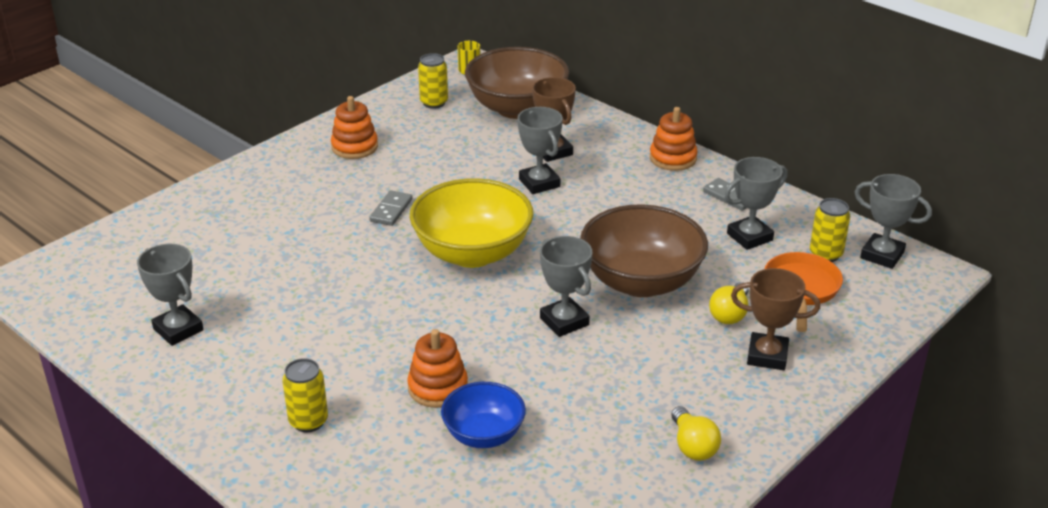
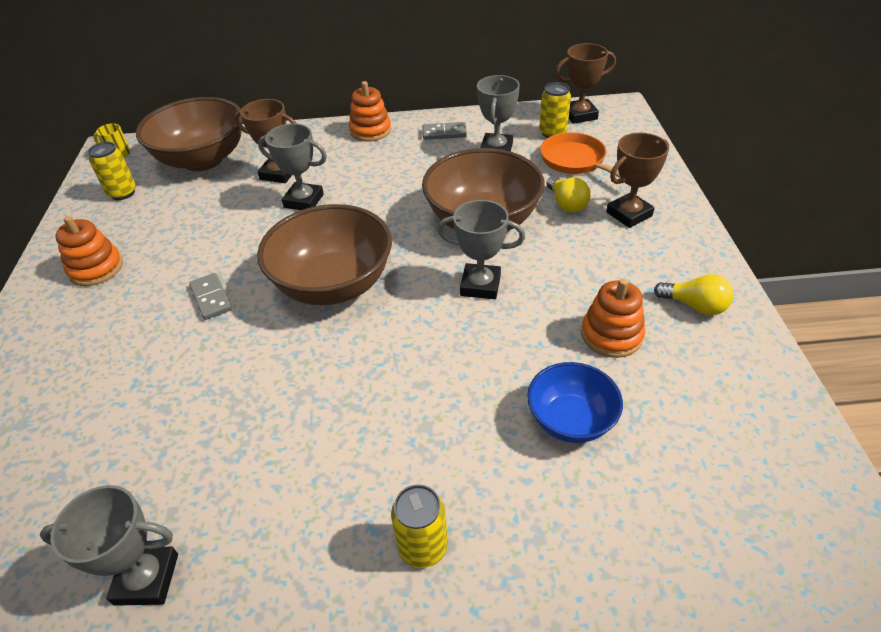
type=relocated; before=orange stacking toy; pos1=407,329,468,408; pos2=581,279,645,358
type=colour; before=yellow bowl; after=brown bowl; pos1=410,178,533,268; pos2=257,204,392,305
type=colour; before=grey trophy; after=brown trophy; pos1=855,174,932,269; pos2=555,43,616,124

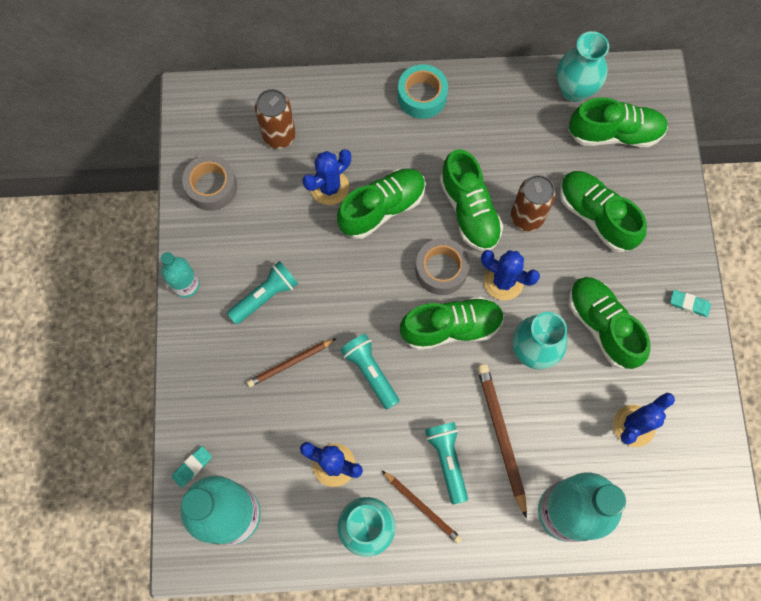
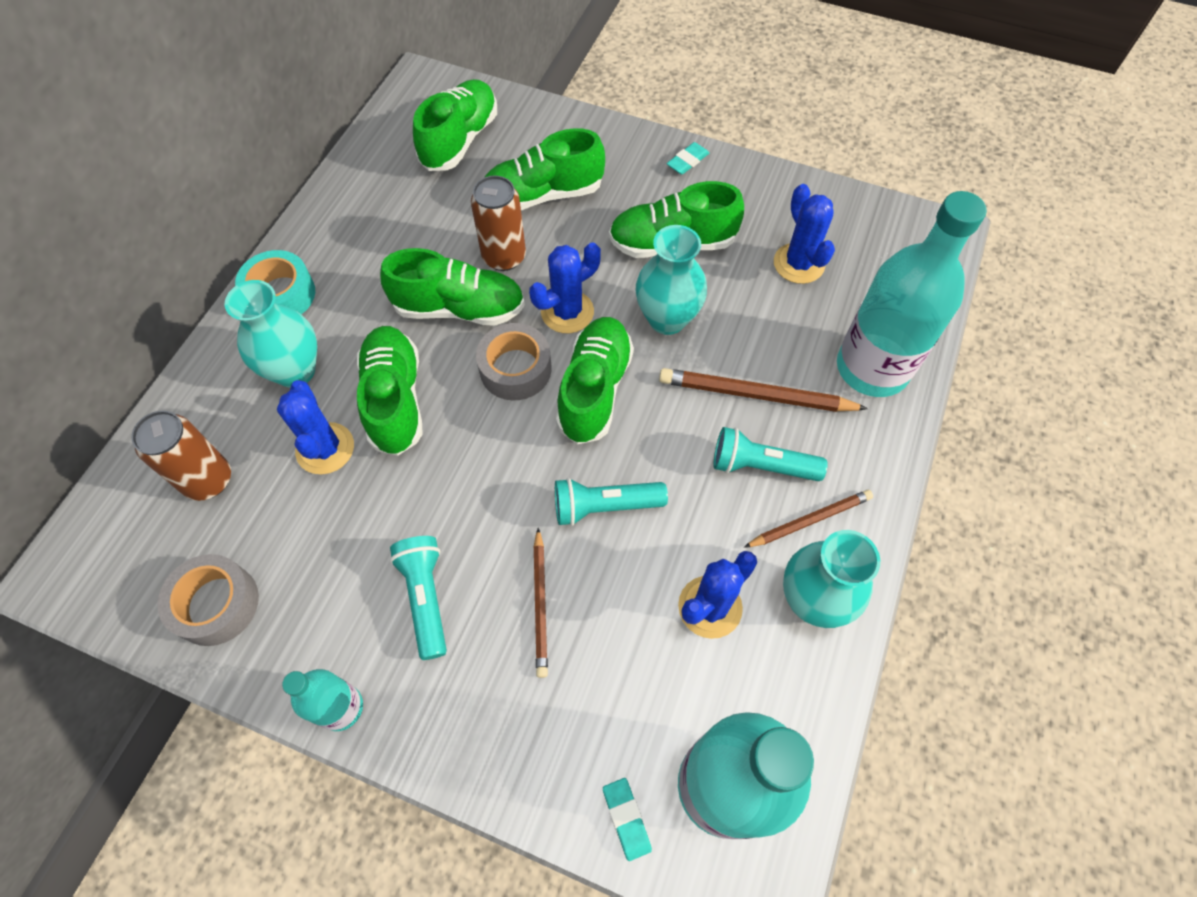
type=relocated; before=turquoise vase; pos1=557,31,609,102; pos2=225,280,317,388

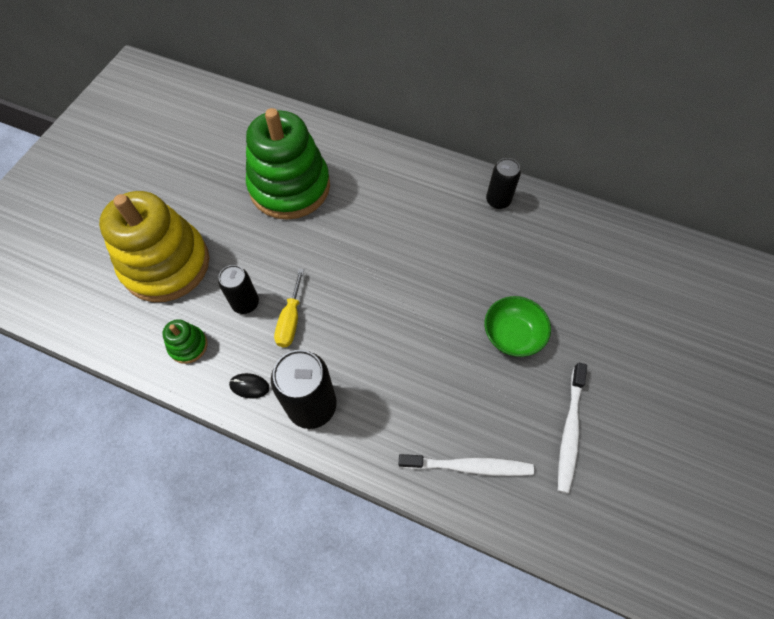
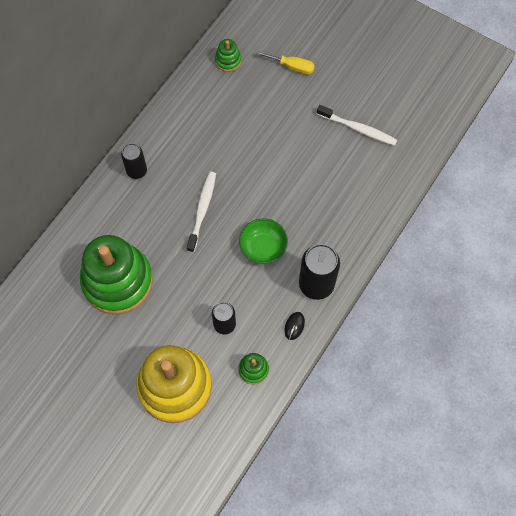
type=appeared; after=green stacking toy; pos2=215,39,241,72
type=relocated; before=yellow screwdriver; pos1=274,269,304,347; pos2=256,51,315,74
type=relocated; before=white toothbrush; pos1=399,454,534,476; pos2=187,172,216,253
type=relocated; before=green bowl; pos1=484,296,551,357; pos2=239,218,288,264
type=relocated; before=black can; pos1=486,158,521,209; pos2=121,143,147,179

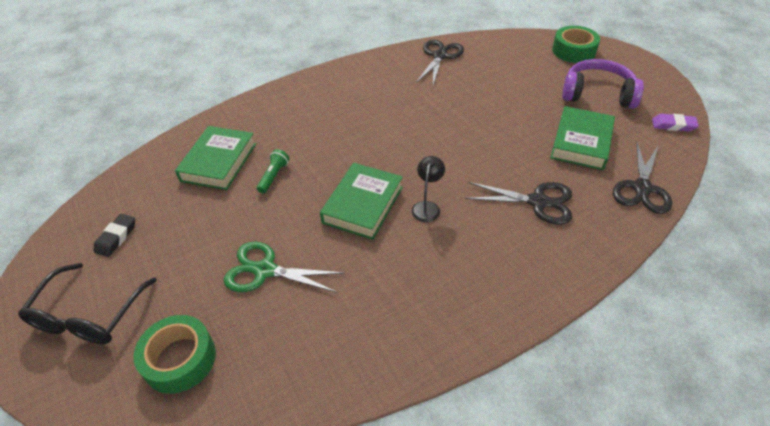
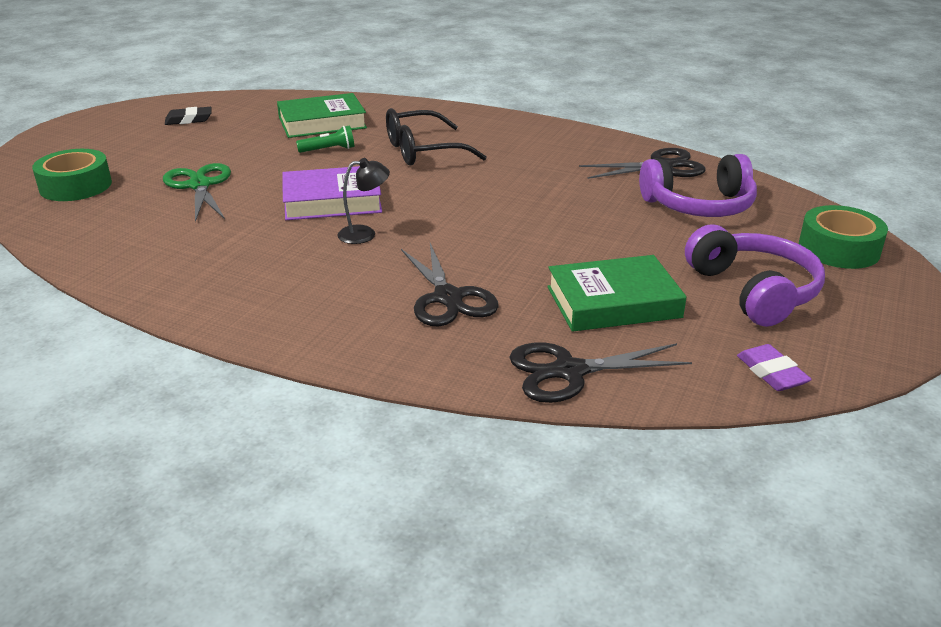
type=appeared; after=purple headphones; pos2=639,154,757,217
type=relocated; before=black glasses; pos1=18,263,157,344; pos2=386,108,487,165
type=colour; before=green book; after=purple book; pos1=320,163,403,240; pos2=283,166,382,220

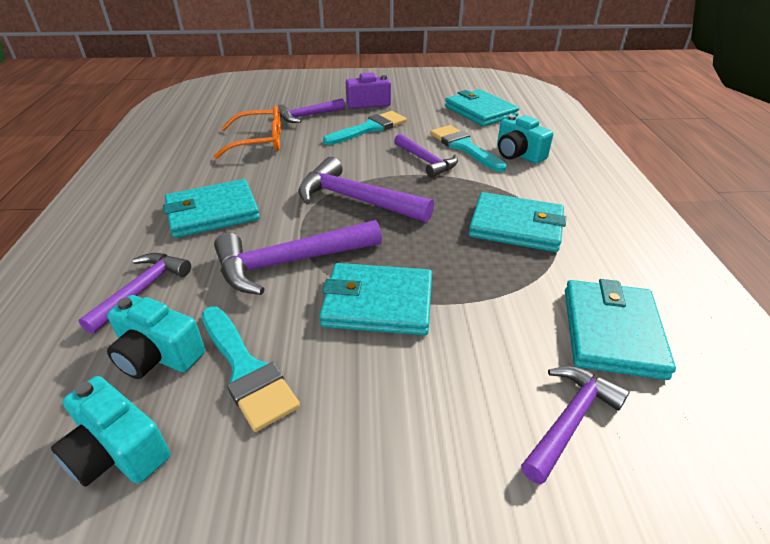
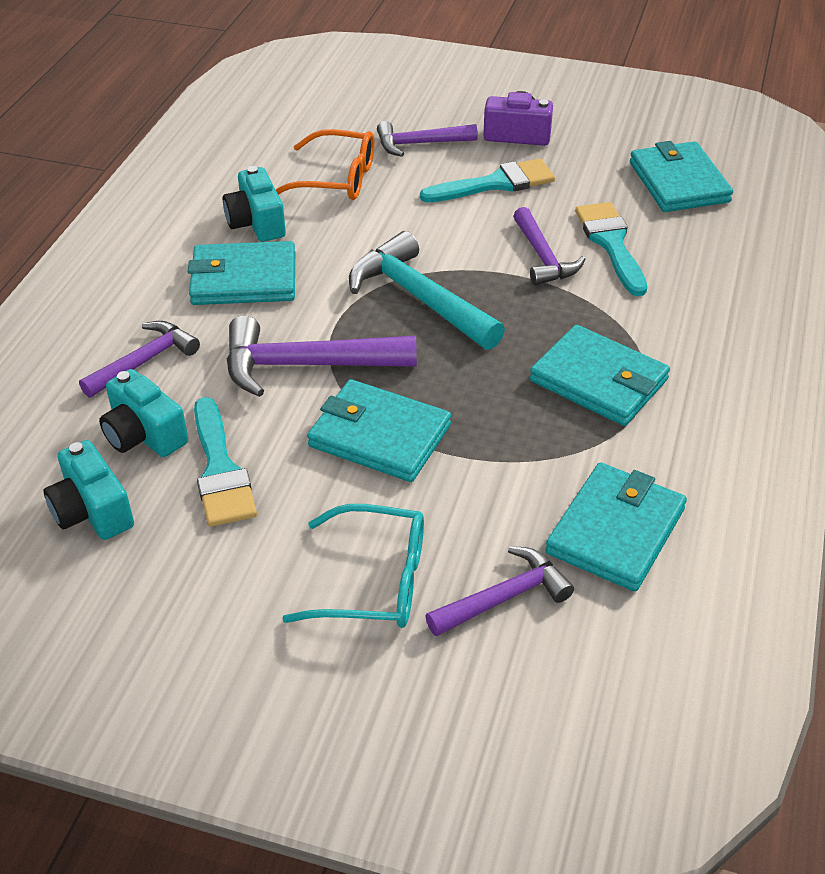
type=appeared; after=turquoise glasses; pos2=282,504,424,628
type=relocated; before=turquoise camera; pos1=497,115,553,164; pos2=223,166,286,242
type=colour; before=purple hammer; after=turquoise hammer; pos1=298,157,434,222; pos2=349,231,505,350

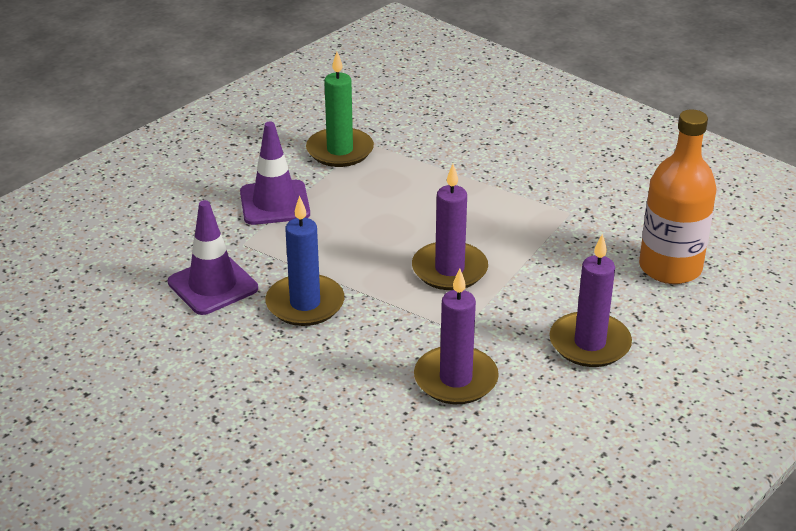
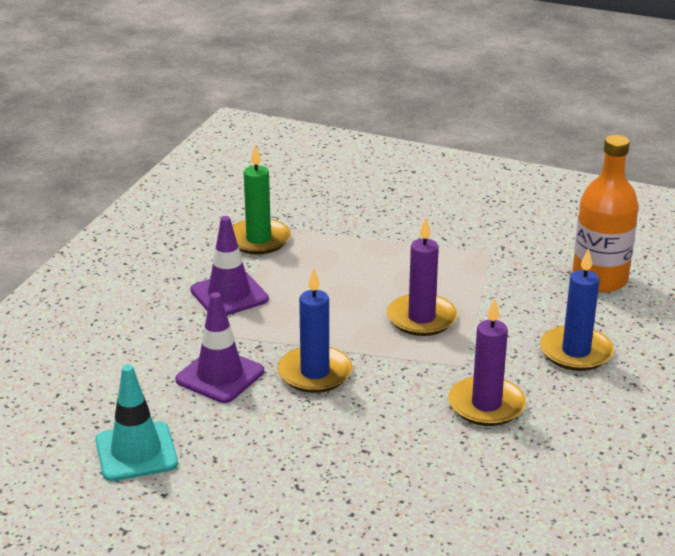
type=appeared; after=turquoise traffic cone; pos2=95,365,178,481
type=colour; before=purple candle; after=blue candle; pos1=549,233,632,367; pos2=540,248,614,371

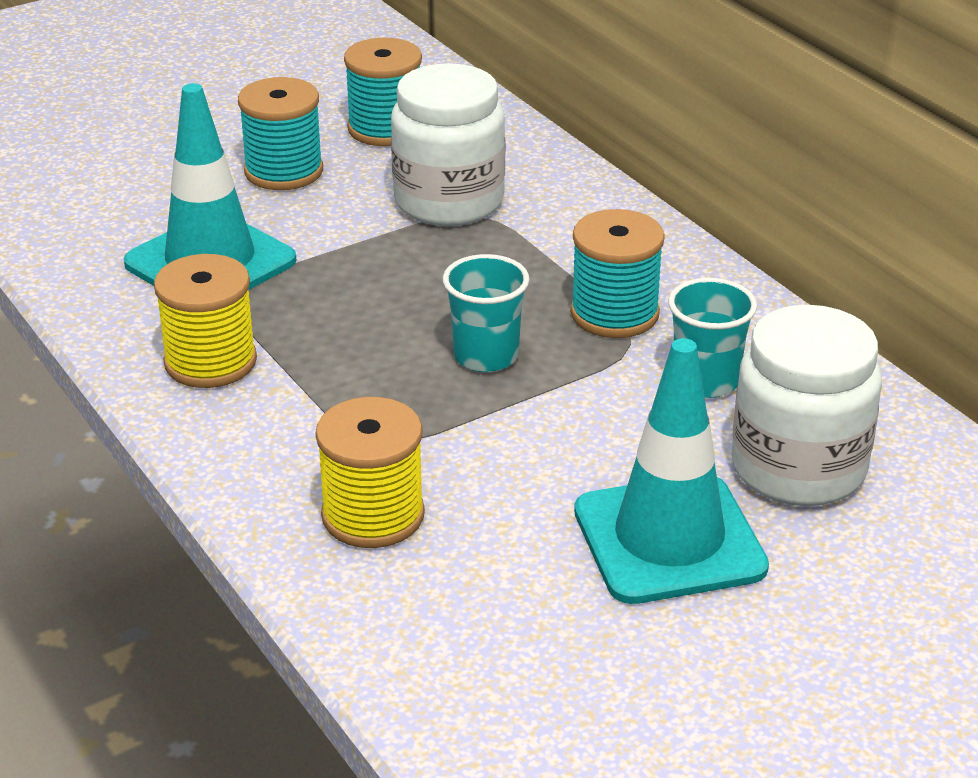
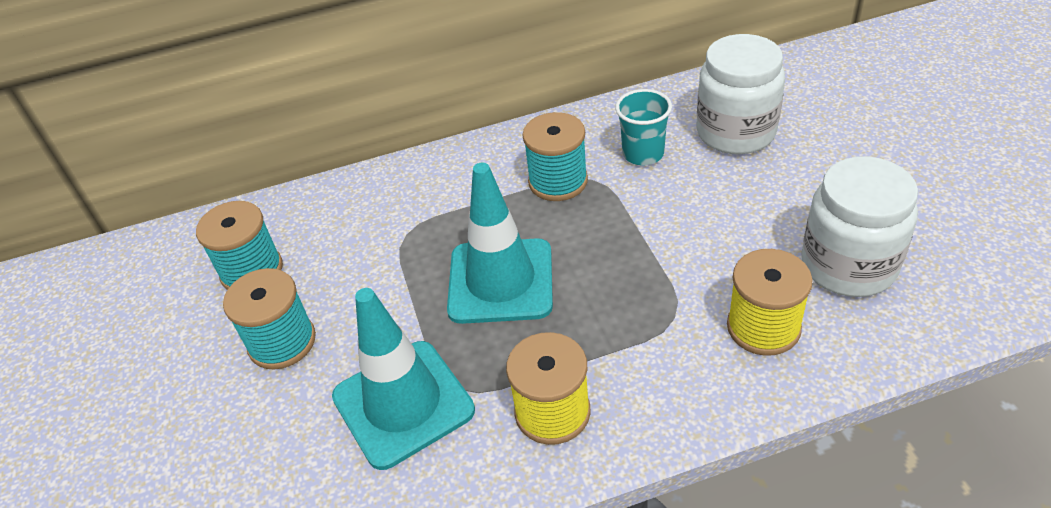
type=missing; before=turquoise cup; pos1=443,254,530,372
type=relocated; before=white jar; pos1=391,63,505,226; pos2=801,157,918,297
type=relocated; before=turquoise traffic cone; pos1=574,338,769,604; pos2=447,162,553,324

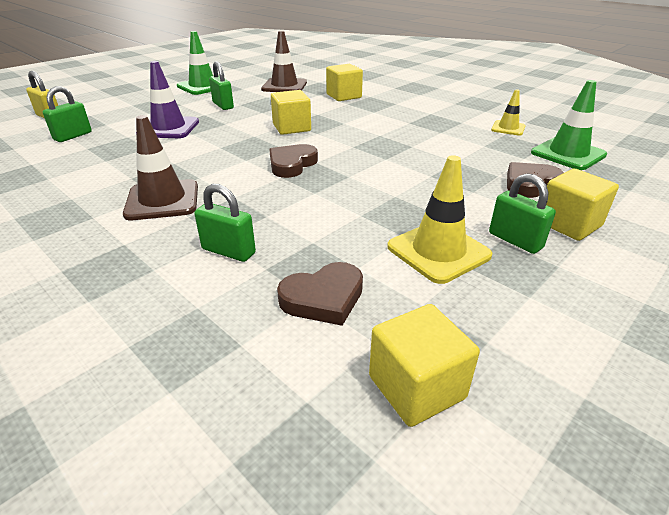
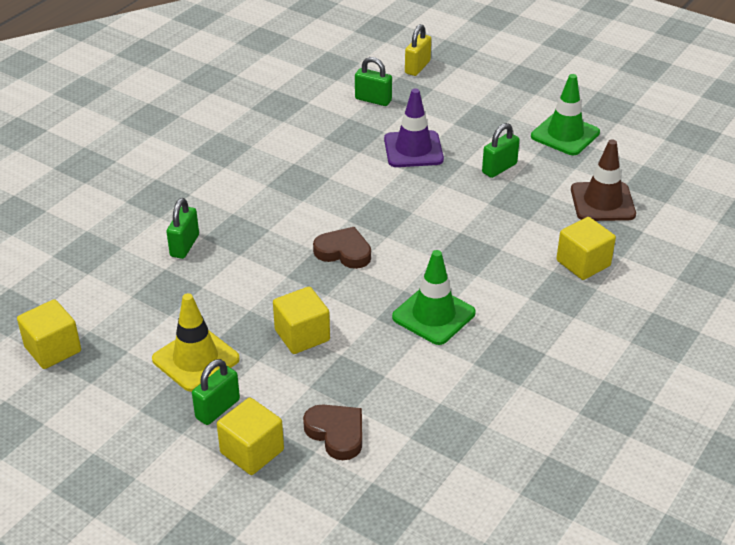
type=missing; before=brown traffic cone; pos1=123,115,198,220
type=missing; before=brown heart; pos1=277,262,363,326
type=missing; before=yellow traffic cone; pos1=491,89,526,136
type=relocated; before=yellow cube; pos1=271,90,311,135; pos2=273,287,330,354
type=relocated; before=green traffic cone; pos1=531,80,607,170; pos2=392,250,476,345

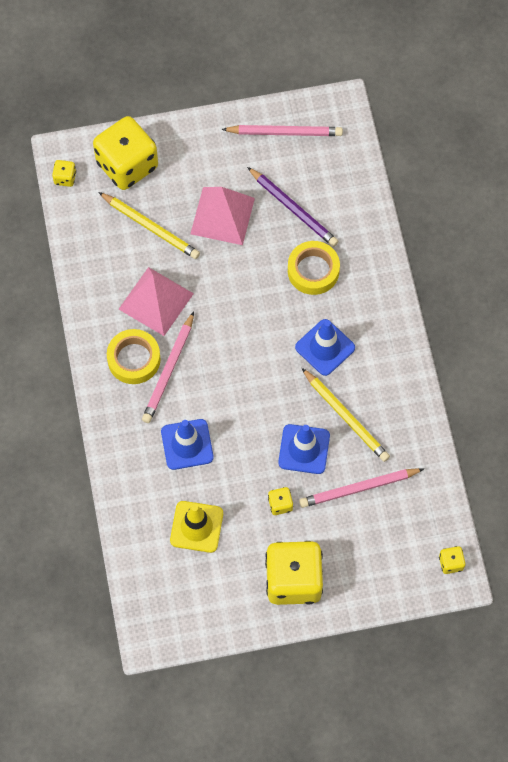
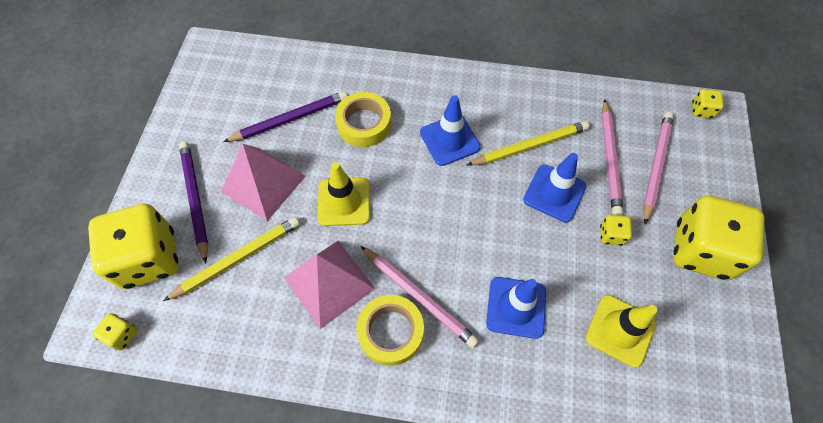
type=appeared; after=purple pencil; pos2=179,141,208,264
type=appeared; after=yellow traffic cone; pos2=318,162,370,226
type=relocated; before=pink pencil; pos1=221,125,343,136; pos2=643,112,674,225

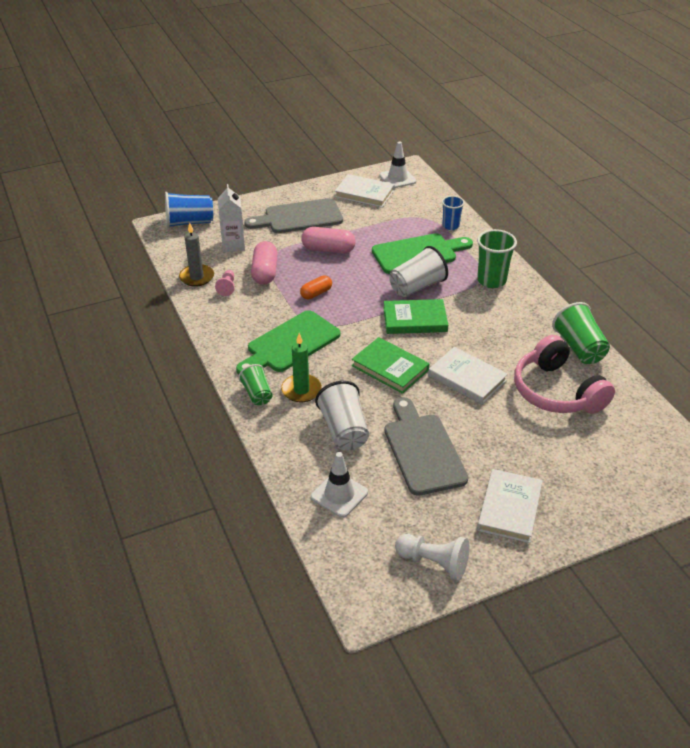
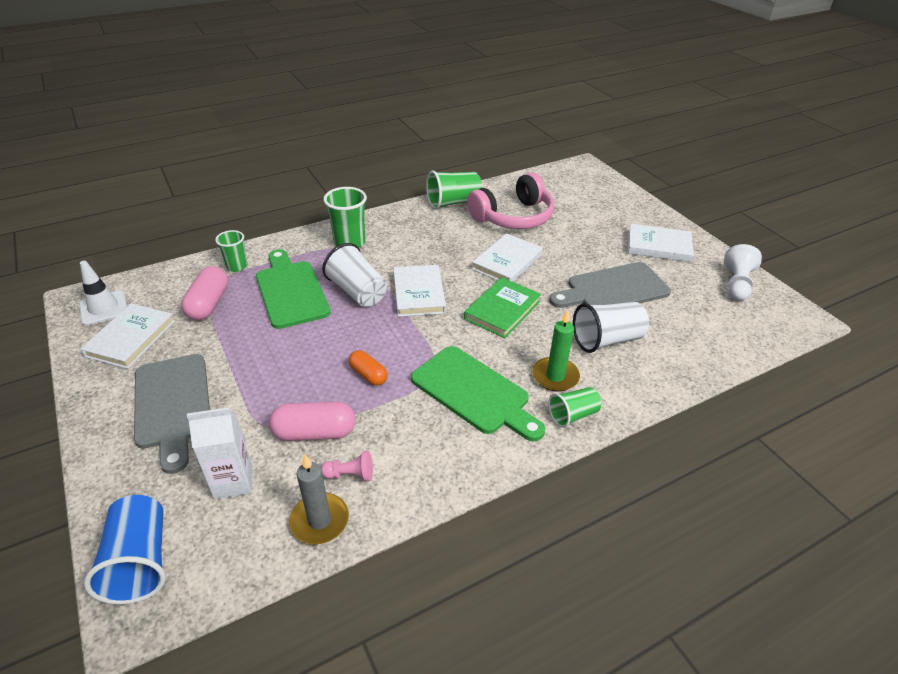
type=missing; before=white traffic cone; pos1=311,452,368,518
type=relocated; before=pink capsule; pos1=301,227,356,254; pos2=181,266,228,320
type=colour; before=green book; after=white book; pos1=383,299,448,334; pos2=393,265,446,317
type=colour; before=blue cup; after=green cup; pos1=442,196,465,230; pos2=215,230,247,272

